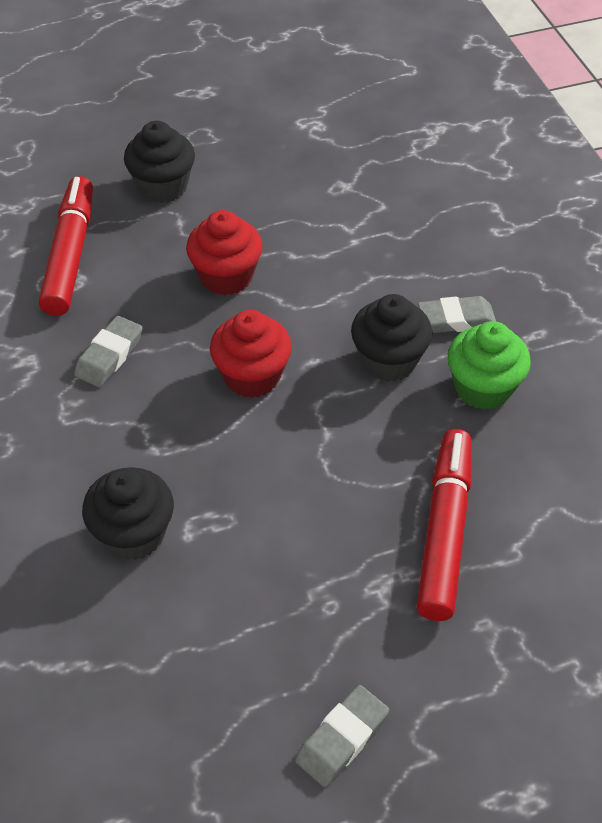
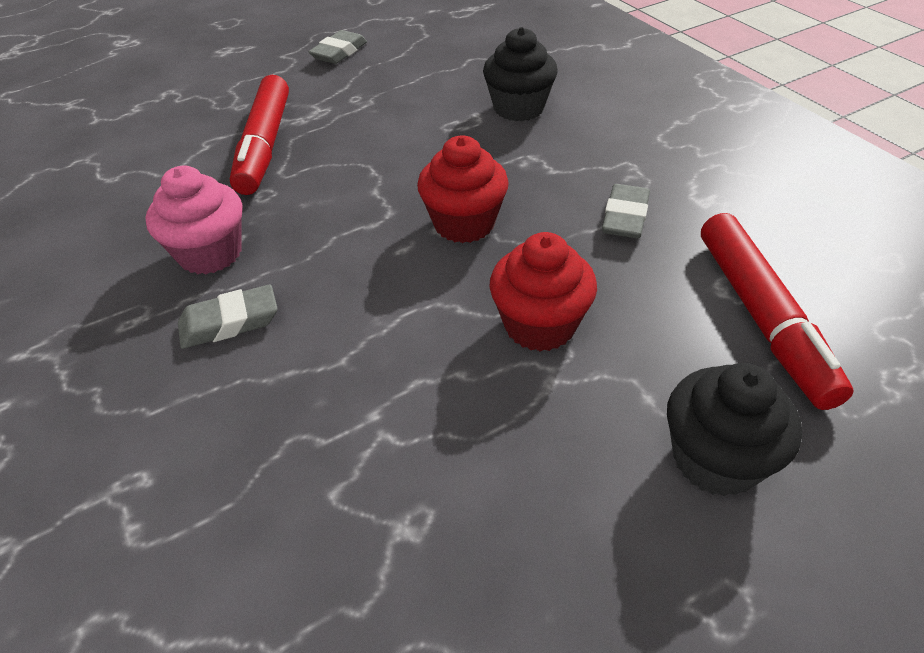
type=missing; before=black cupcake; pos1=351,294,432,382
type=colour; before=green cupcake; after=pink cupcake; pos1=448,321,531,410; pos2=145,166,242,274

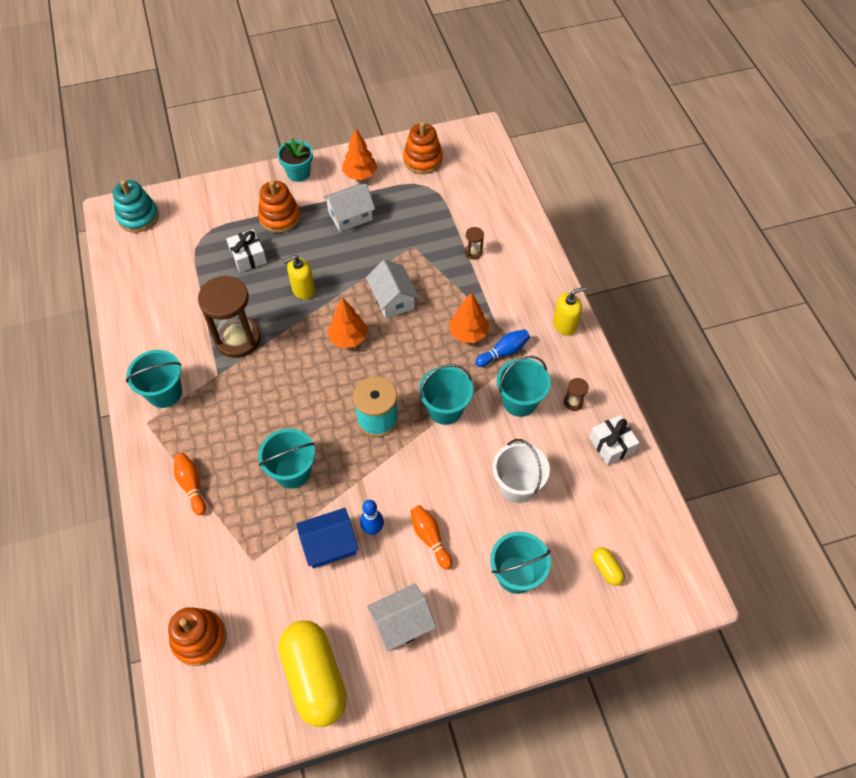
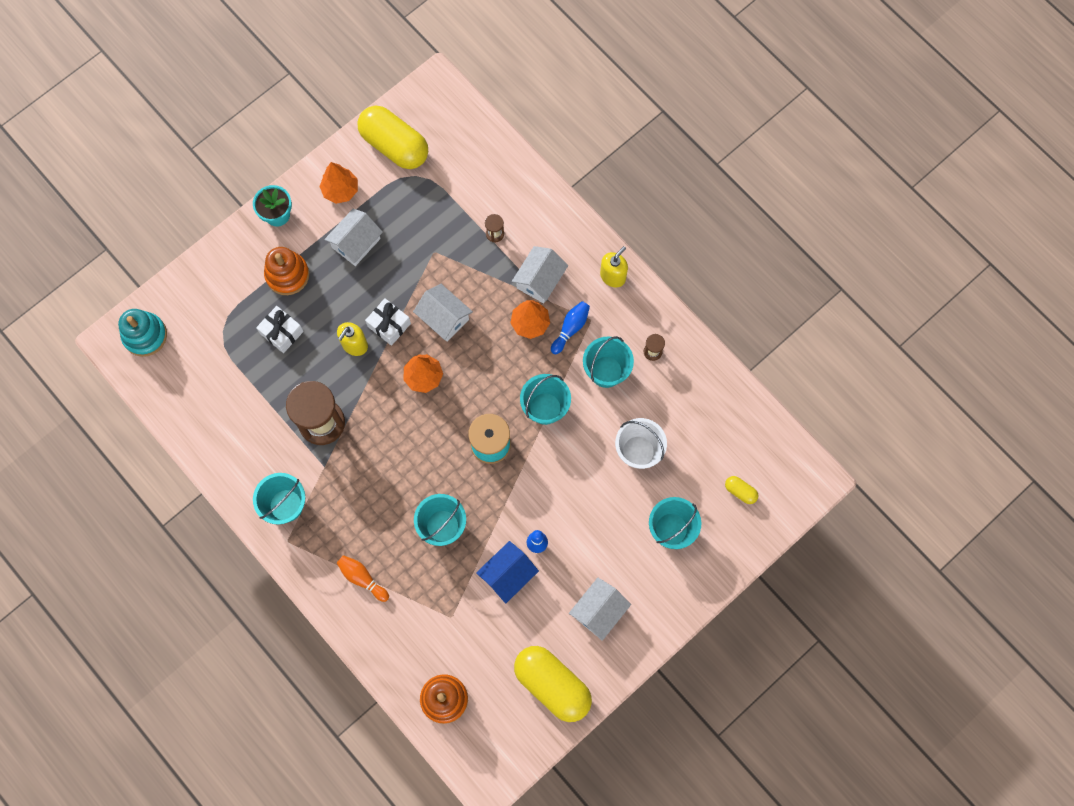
type=missing; before=orange bowling pin; pos1=410,505,452,569
type=appeared; after=white house; pos2=512,246,568,303
type=relocated; before=white gift; pos1=589,415,640,465; pos2=365,298,411,346
type=exchanged; before=orange stacking toy; after=yellow capsule; pos1=403,122,443,174; pos2=357,106,428,169

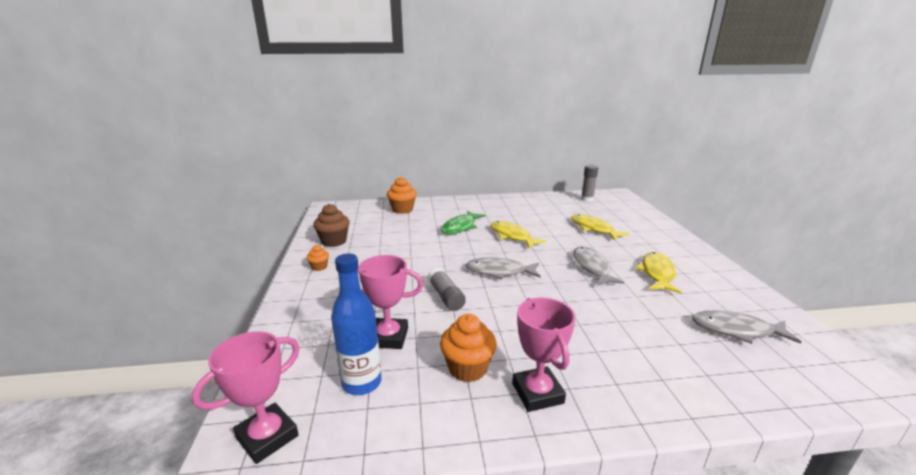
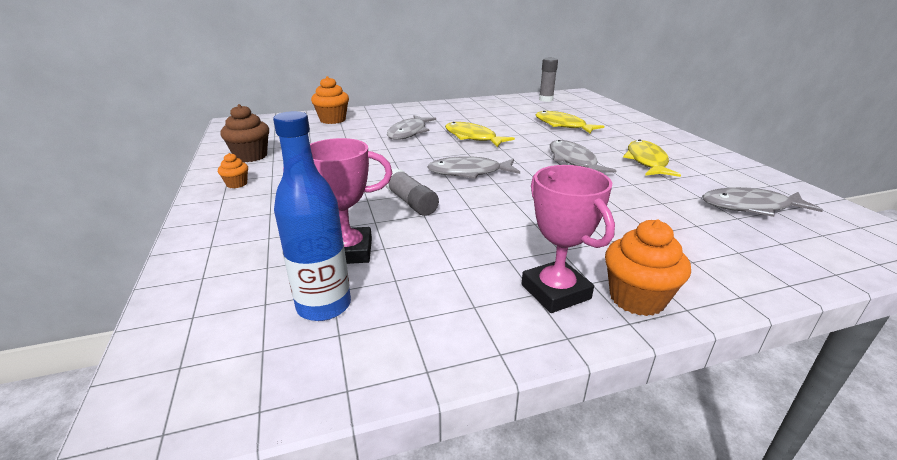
type=missing; before=pink trophy; pos1=192,331,300,464
type=relocated; before=orange cupcake; pos1=440,314,497,382; pos2=605,220,691,316
type=colour; before=green fish; after=grey fish; pos1=441,211,486,234; pos2=387,115,436,140

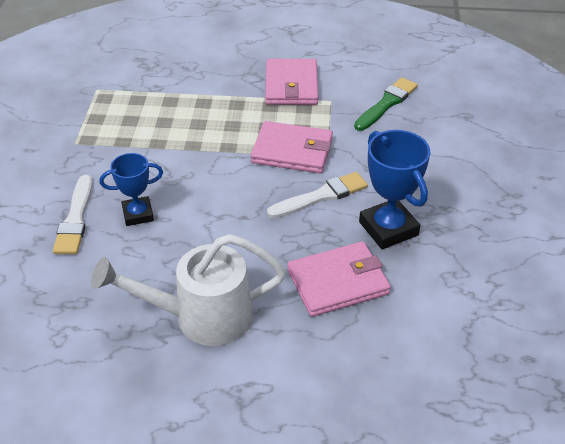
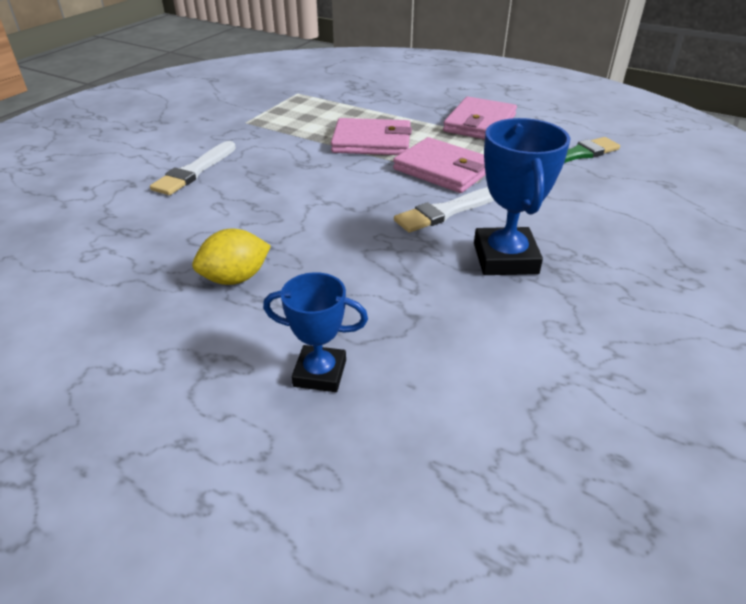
type=relocated; before=blue trophy; pos1=100,153,163,226; pos2=263,272,368,392
type=relocated; before=pink wallet; pos1=287,241,391,317; pos2=331,118,412,155
type=exchanged; before=white watering can; after=yellow lemon; pos1=91,234,286,346; pos2=192,229,271,285
type=spun; before=white brush; pos1=267,172,368,218; pos2=394,187,495,233; turn=150

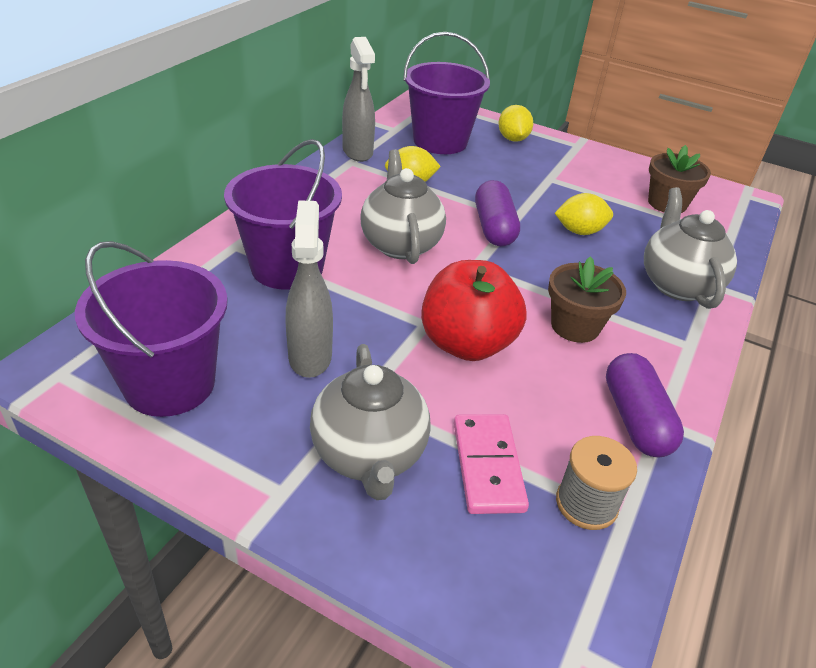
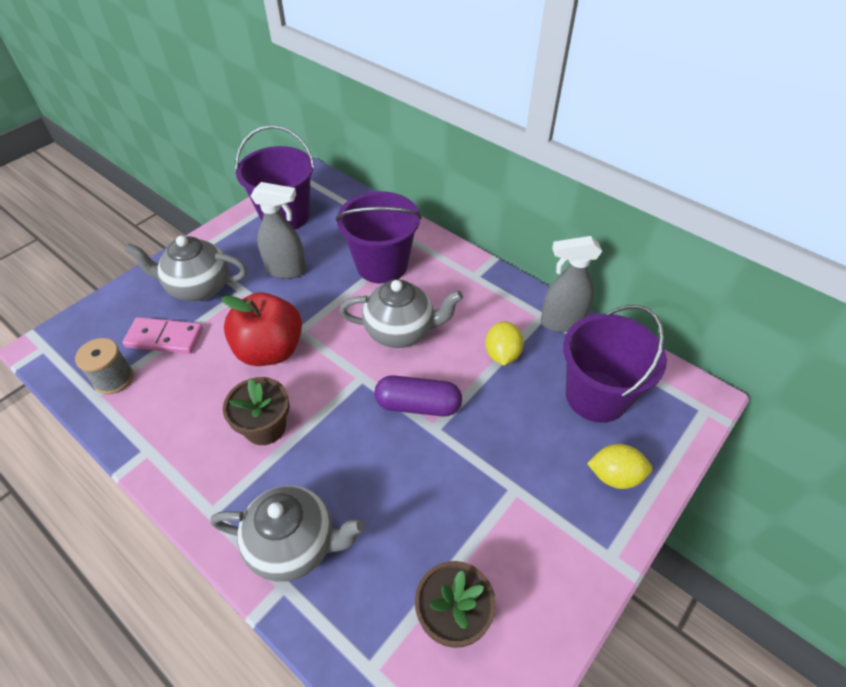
type=missing; before=yellow lemon; pos1=555,193,613,235
type=missing; before=purple capsule; pos1=606,353,684,457

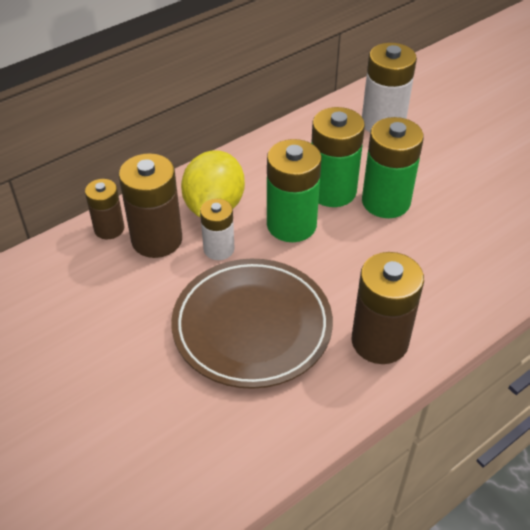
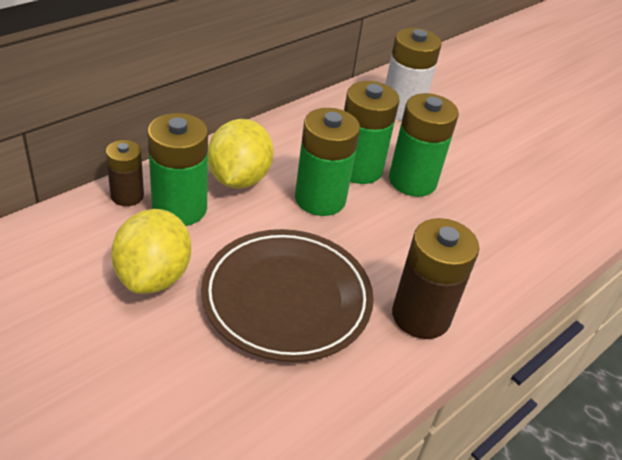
type=missing; before=white battery; pos1=200,199,234,260
type=appeared; after=yellow lemon; pos2=111,209,191,294
type=colour; before=brown battery; after=green battery; pos1=119,153,182,258; pos2=148,113,208,226

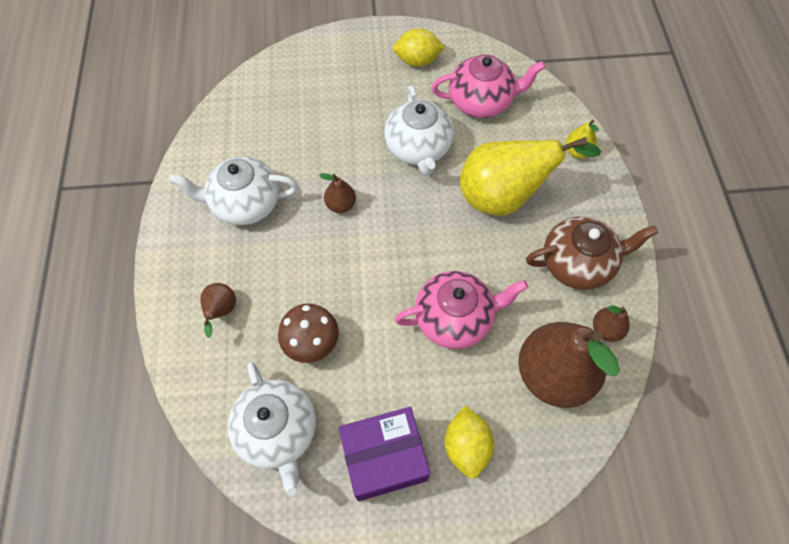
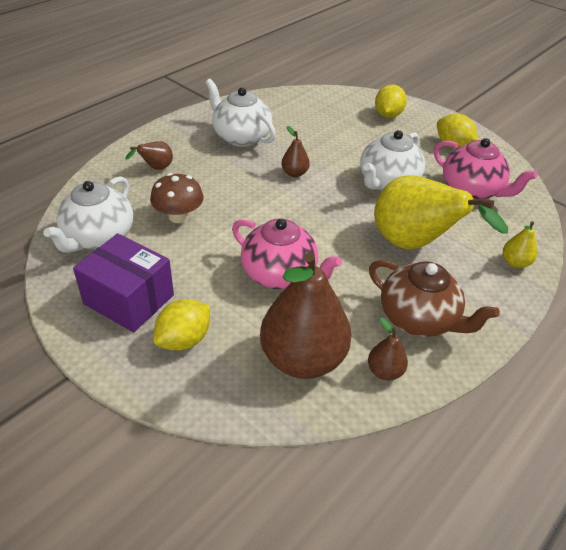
type=appeared; after=yellow lemon; pos2=375,84,407,118

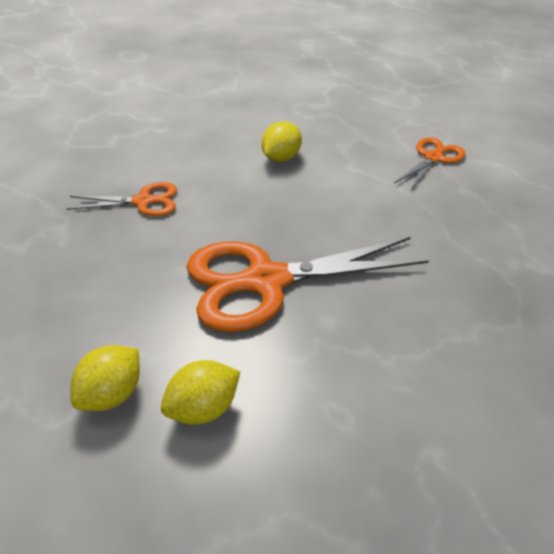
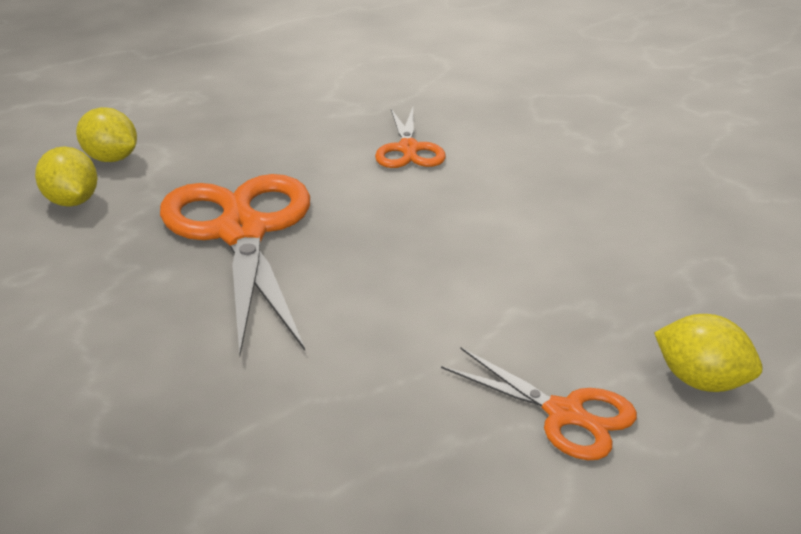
type=relocated; before=yellow lemon; pos1=261,121,302,162; pos2=654,314,763,392

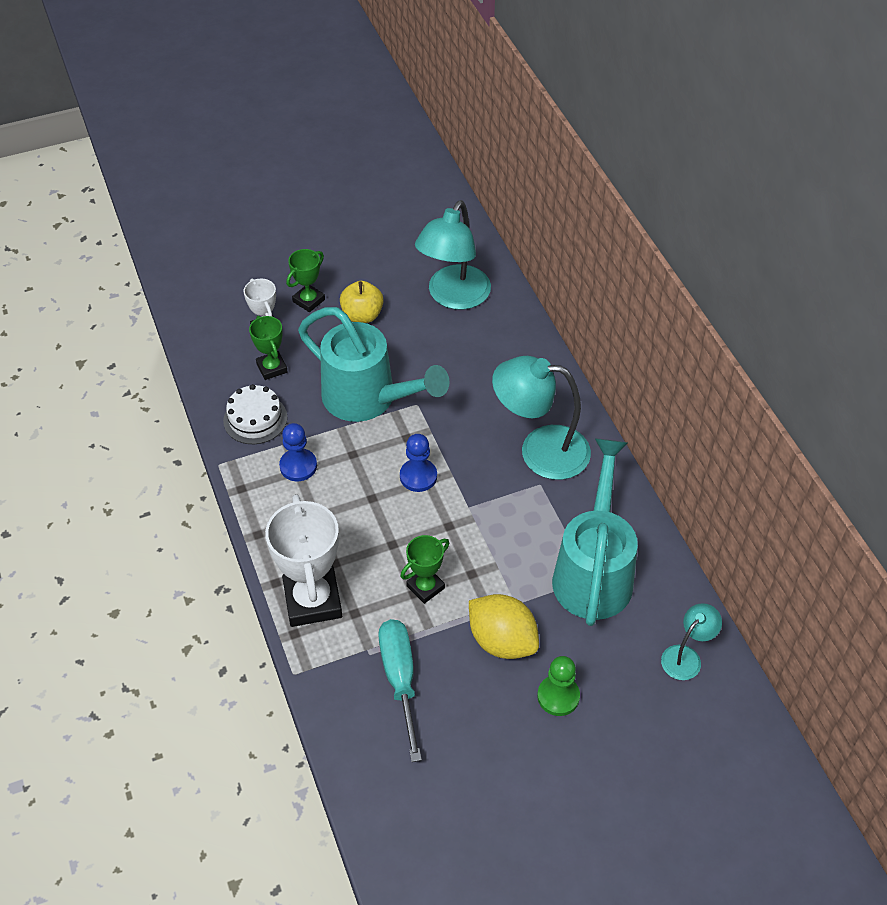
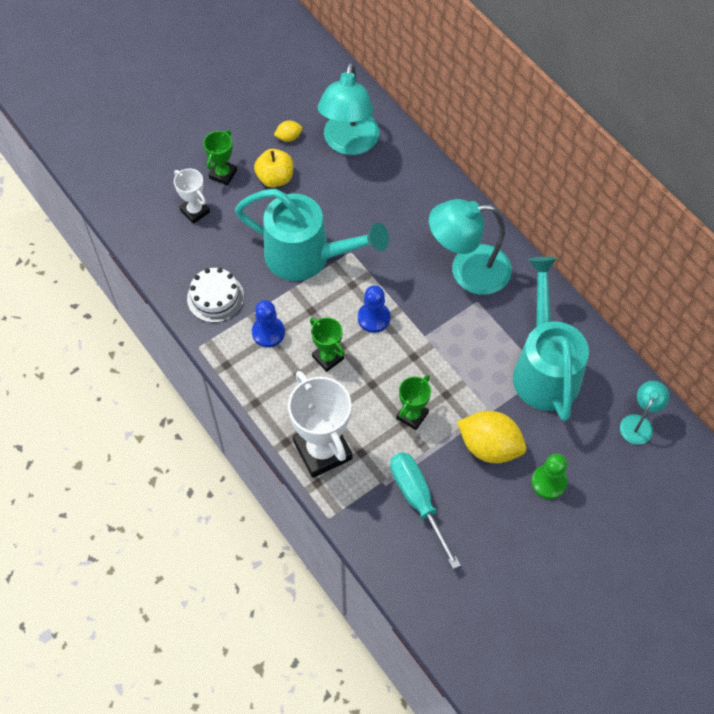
type=appeared; after=yellow lemon; pos2=274,120,302,142
type=relocated; before=green trophy; pos1=249,316,288,380; pos2=310,317,345,372

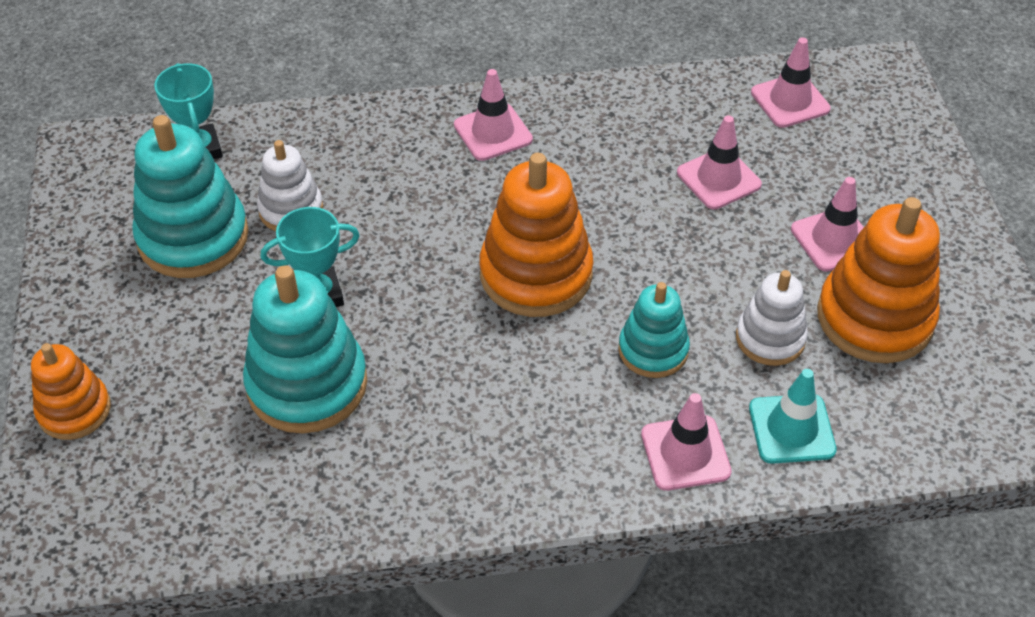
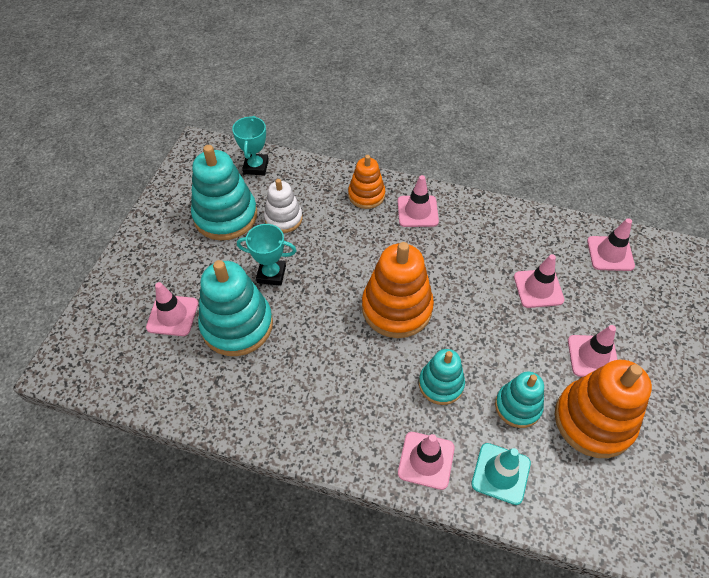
type=appeared; after=pink traffic cone; pos2=146,282,198,336
type=relocated; before=orange stacking toy; pos1=31,343,111,440; pos2=348,155,385,209
type=colour; before=white stacking toy; after=turquoise stacking toy; pos1=736,270,808,366; pos2=495,372,544,428

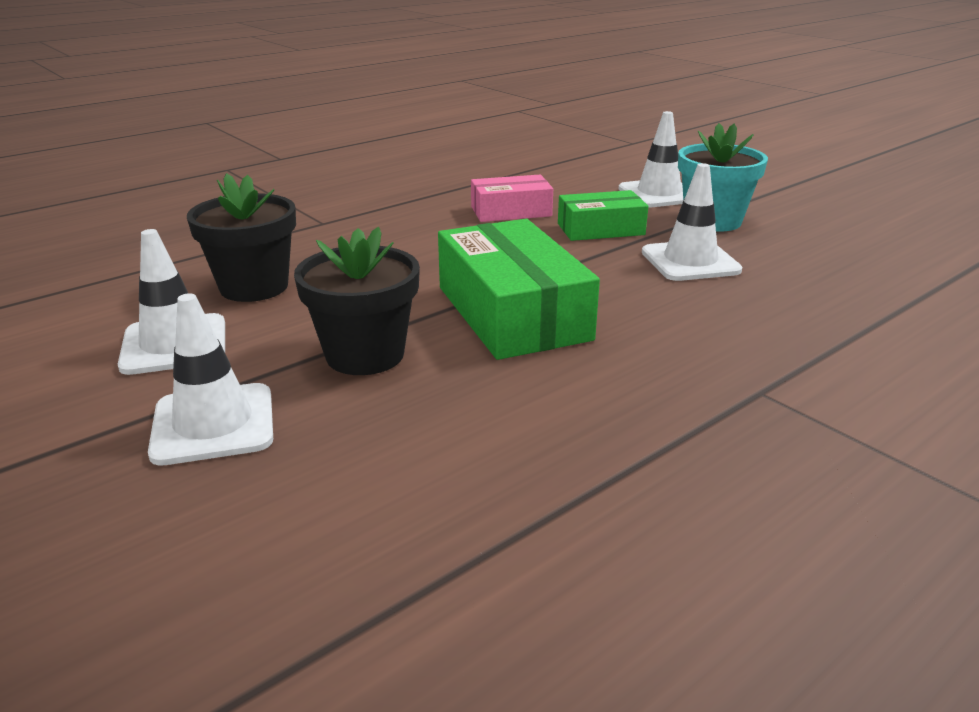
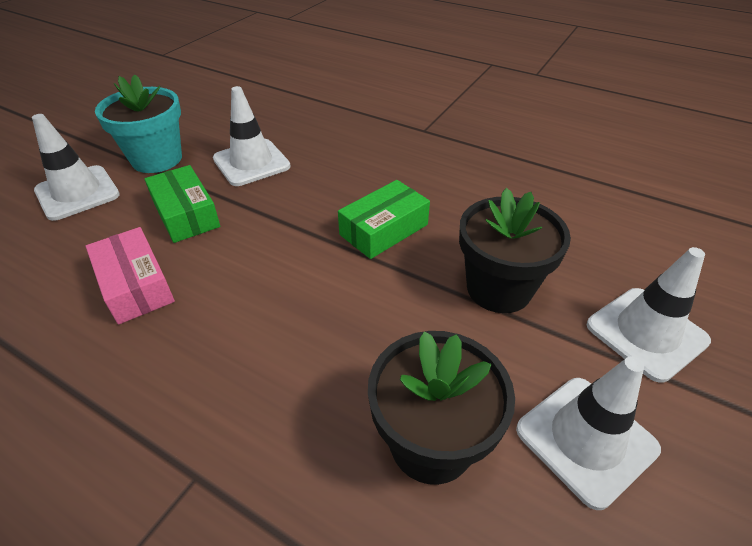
type=size; before=green box; pos1=438,219,600,360; pos2=338,180,430,259; scale=0.59

